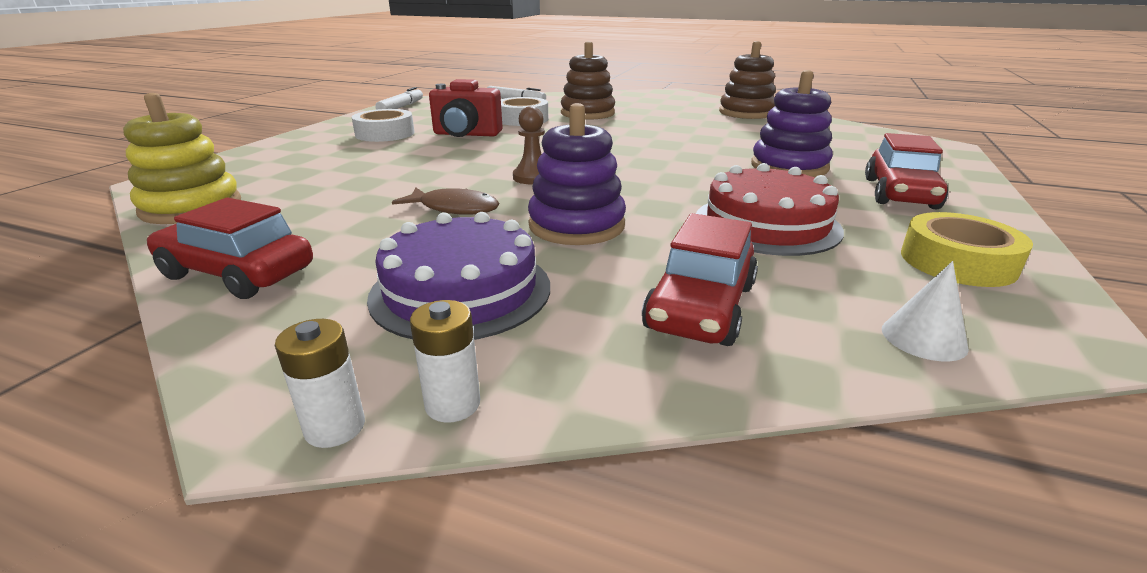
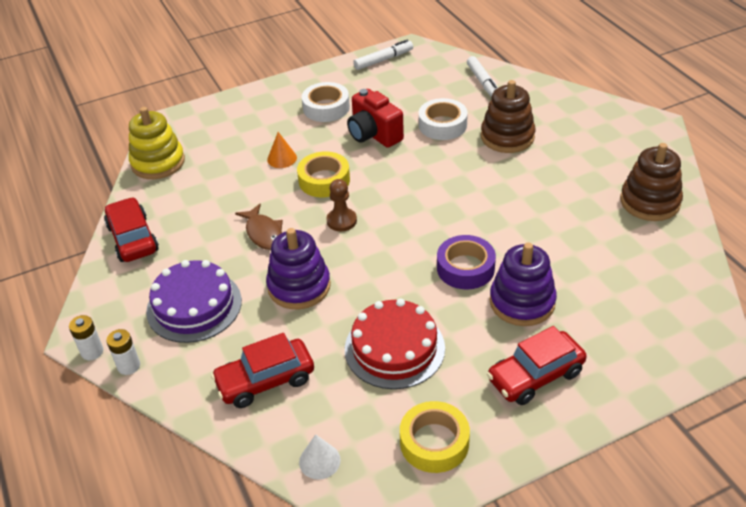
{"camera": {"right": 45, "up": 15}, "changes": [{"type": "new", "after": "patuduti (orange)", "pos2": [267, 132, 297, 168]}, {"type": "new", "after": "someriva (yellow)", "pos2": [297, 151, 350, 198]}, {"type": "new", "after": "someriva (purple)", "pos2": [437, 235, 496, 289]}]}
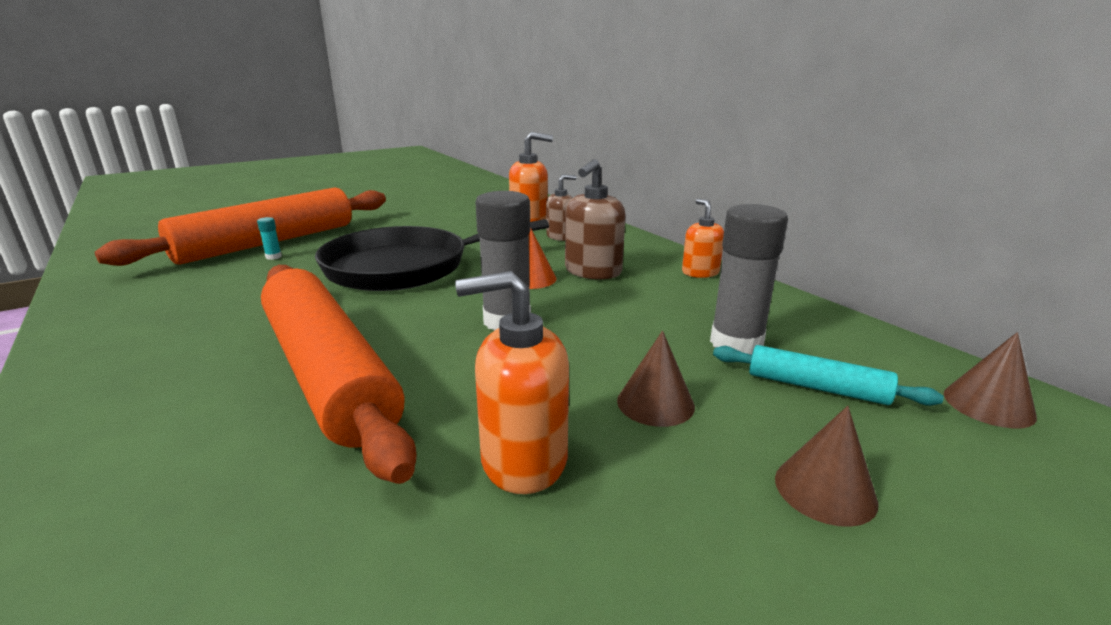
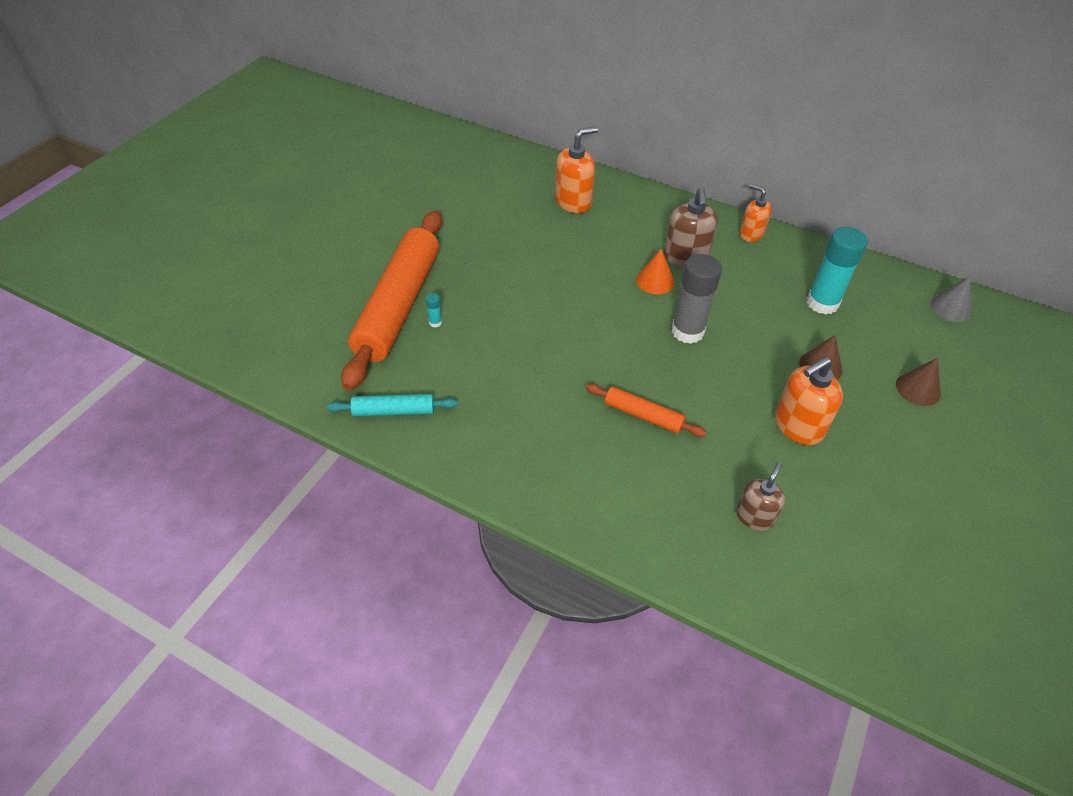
{"camera": {"right": -30, "up": 25}, "changes": [{"type": "shifted", "before": "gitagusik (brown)", "pos1": [546, 174, 577, 241], "pos2": [736, 462, 785, 531]}, {"type": "repainted", "before": "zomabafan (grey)", "after": "zomabafan (turquoise)", "pos1": [710, 204, 788, 355], "pos2": [807, 227, 868, 315]}, {"type": "gone", "before": "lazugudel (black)", "pos1": [315, 219, 549, 291]}, {"type": "scaled", "before": "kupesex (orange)", "pos1": [261, 265, 417, 484], "pos2": [586, 384, 707, 437], "scale": 0.45}, {"type": "repainted", "before": "patuduti (brown)", "after": "patuduti (grey)", "pos1": [944, 332, 1037, 428], "pos2": [931, 276, 972, 322]}, {"type": "shifted", "before": "kupesex (turquoise)", "pos1": [713, 345, 944, 406], "pos2": [327, 394, 458, 416]}]}
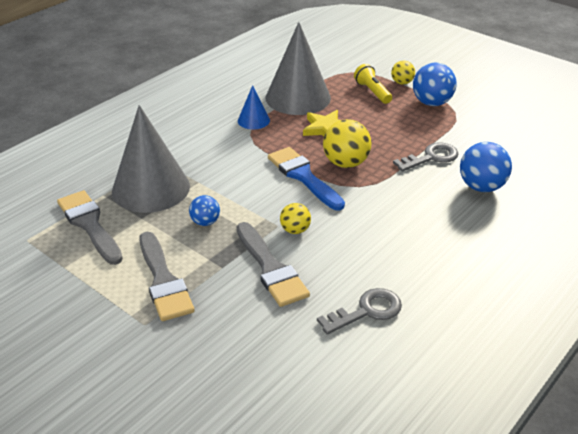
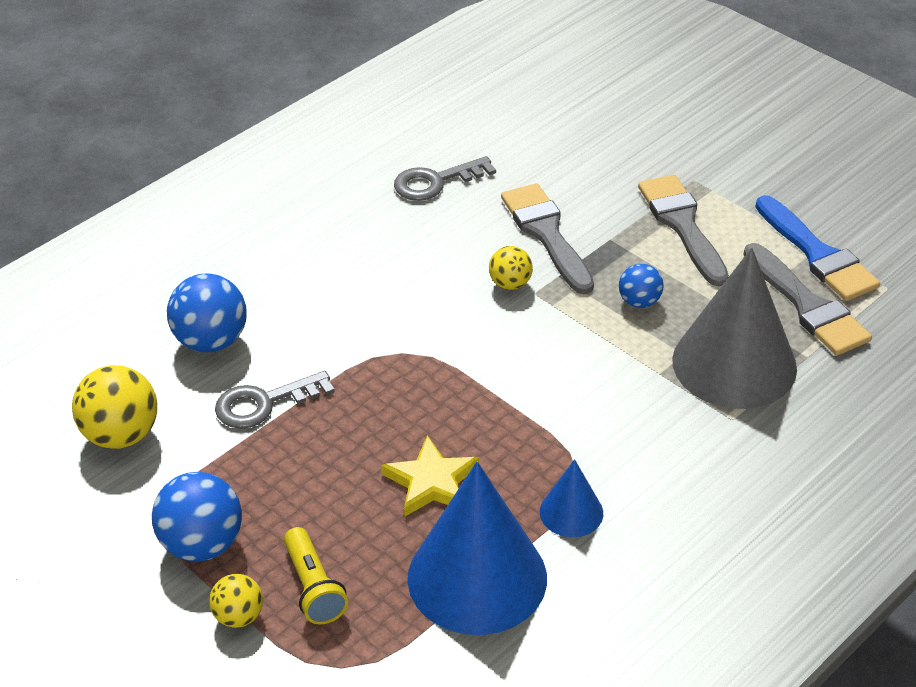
{"camera": {"right": -175, "up": 5}, "changes": [{"type": "repainted", "before": "patuduti (grey)", "after": "patuduti (blue)", "pos1": [266, 22, 331, 115], "pos2": [408, 462, 547, 635]}, {"type": "shifted", "before": "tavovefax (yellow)", "pos1": [323, 119, 372, 168], "pos2": [72, 365, 157, 449]}, {"type": "shifted", "before": "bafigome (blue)", "pos1": [268, 147, 345, 211], "pos2": [755, 195, 880, 301]}]}
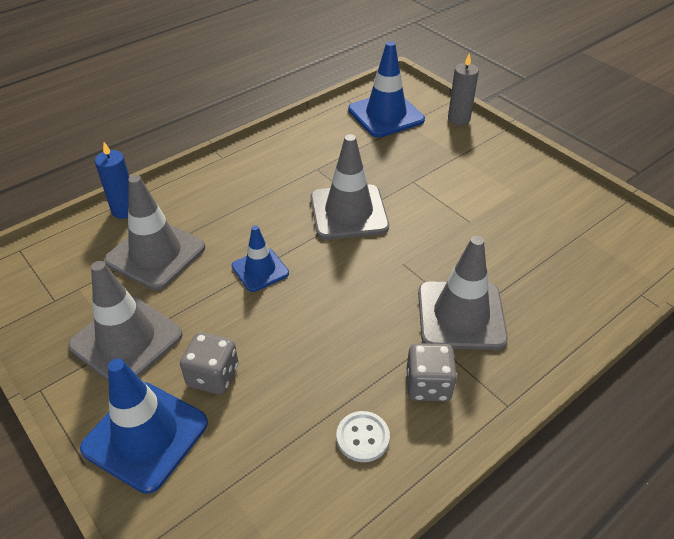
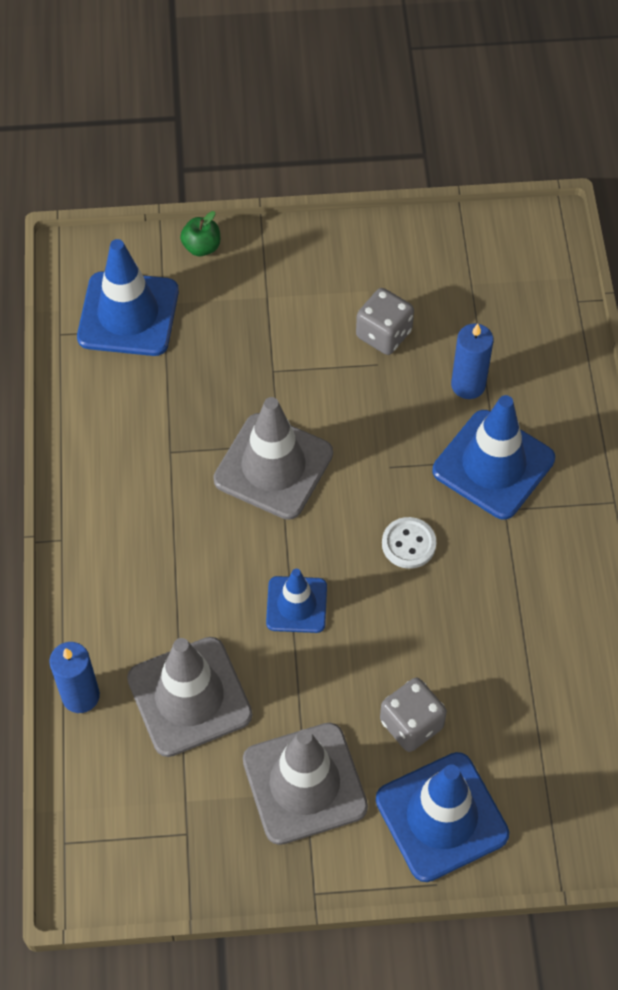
{"camera": {"right": -55, "up": 15}, "changes": [{"type": "swapped", "before": "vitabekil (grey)", "after": "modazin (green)", "pos1": [448, 53, 479, 125], "pos2": [180, 211, 220, 256]}, {"type": "repainted", "before": "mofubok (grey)", "after": "mofubok (blue)", "pos1": [418, 236, 508, 350], "pos2": [432, 395, 555, 520]}, {"type": "shifted", "before": "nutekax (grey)", "pos1": [407, 343, 457, 401], "pos2": [356, 288, 414, 355]}, {"type": "shifted", "before": "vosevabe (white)", "pos1": [336, 411, 390, 462], "pos2": [382, 517, 436, 569]}, {"type": "new", "after": "vitabekil (blue)", "pos2": [451, 323, 493, 399]}]}
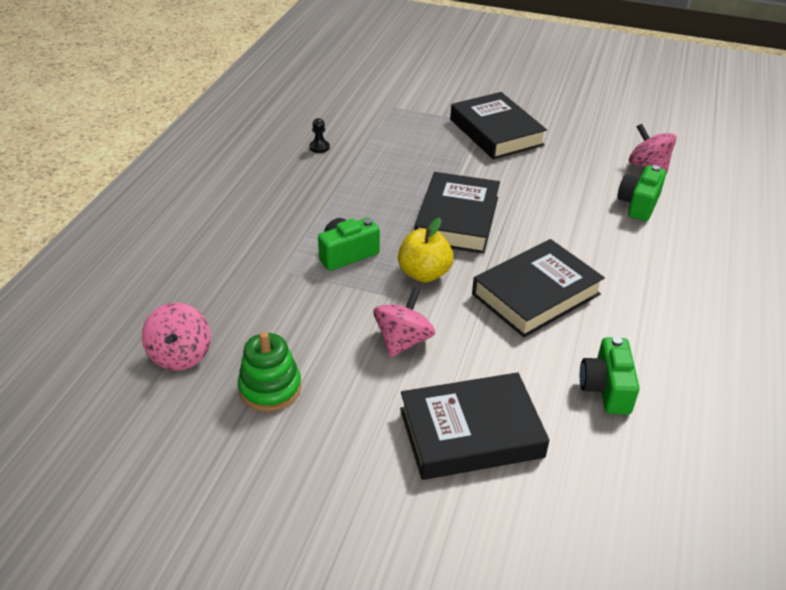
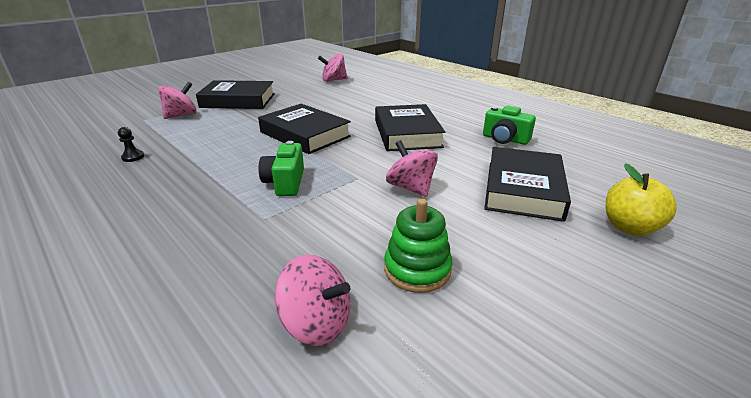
{"camera": {"right": -60, "up": -10}, "changes": [{"type": "gone", "before": "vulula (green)", "pos1": [617, 165, 666, 221]}, {"type": "shifted", "before": "modazin (yellow)", "pos1": [398, 218, 453, 282], "pos2": [606, 163, 677, 236]}, {"type": "new", "after": "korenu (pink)", "pos2": [158, 81, 197, 119]}]}
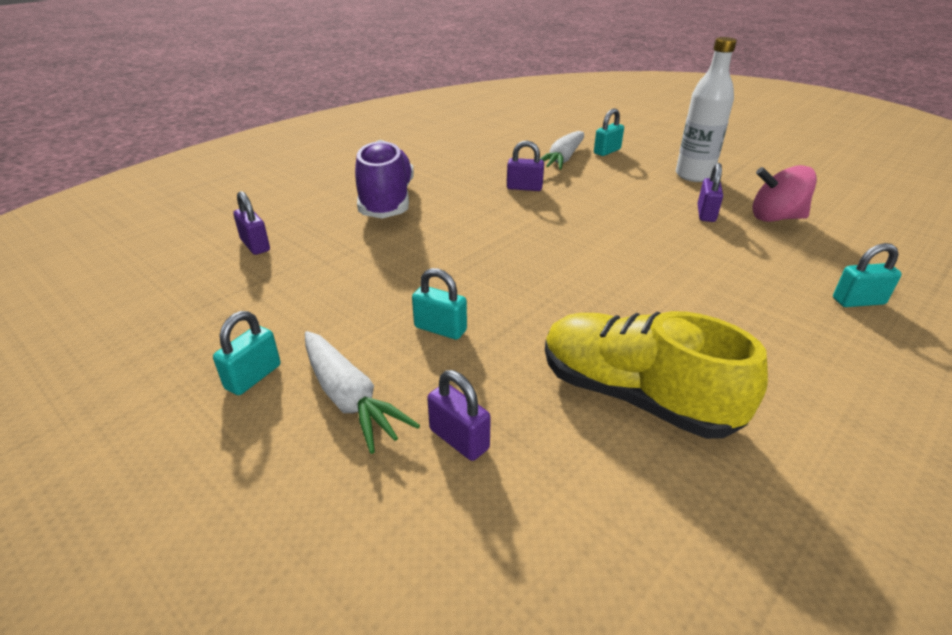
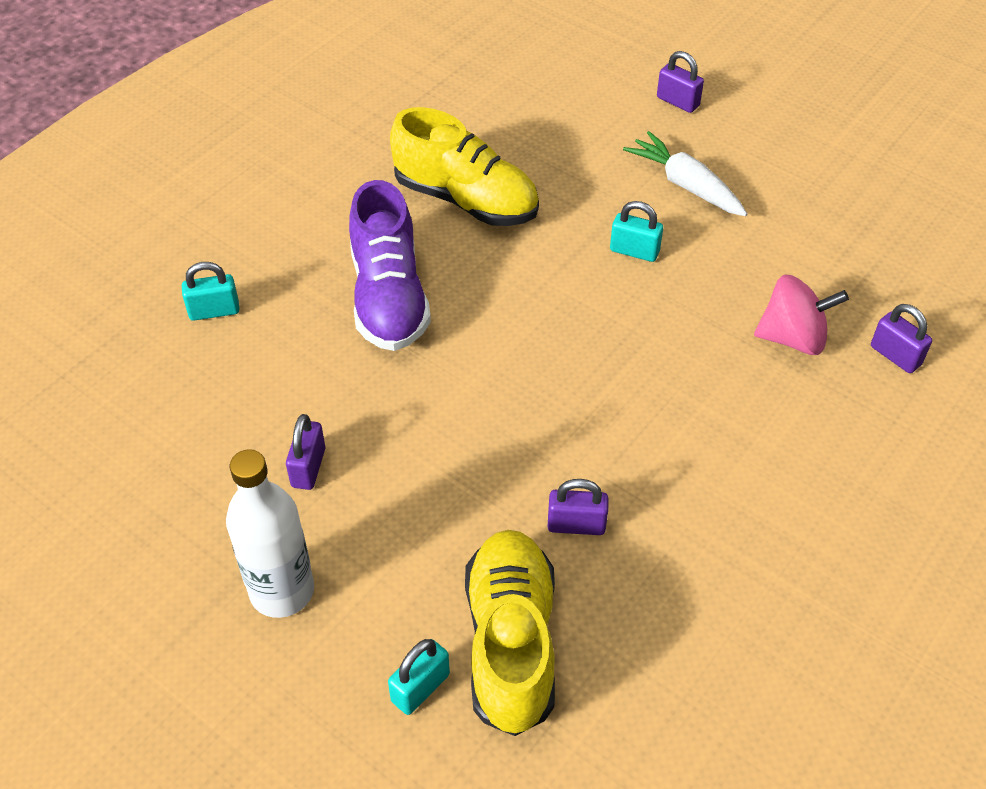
{"camera": {"right": 175, "up": 15}, "changes": [{"type": "swapped", "before": "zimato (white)", "after": "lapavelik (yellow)", "pos1": [540, 131, 584, 170], "pos2": [465, 530, 555, 736]}, {"type": "shifted", "before": "lapavelik (purple)", "pos1": [355, 140, 414, 219], "pos2": [349, 180, 431, 351]}, {"type": "shifted", "before": "korenu (pink)", "pos1": [752, 165, 817, 222], "pos2": [754, 275, 849, 355]}, {"type": "gone", "before": "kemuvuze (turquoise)", "pos1": [213, 311, 281, 395]}, {"type": "shifted", "before": "kemuvuze (purple)", "pos1": [427, 370, 491, 461], "pos2": [657, 51, 704, 113]}]}
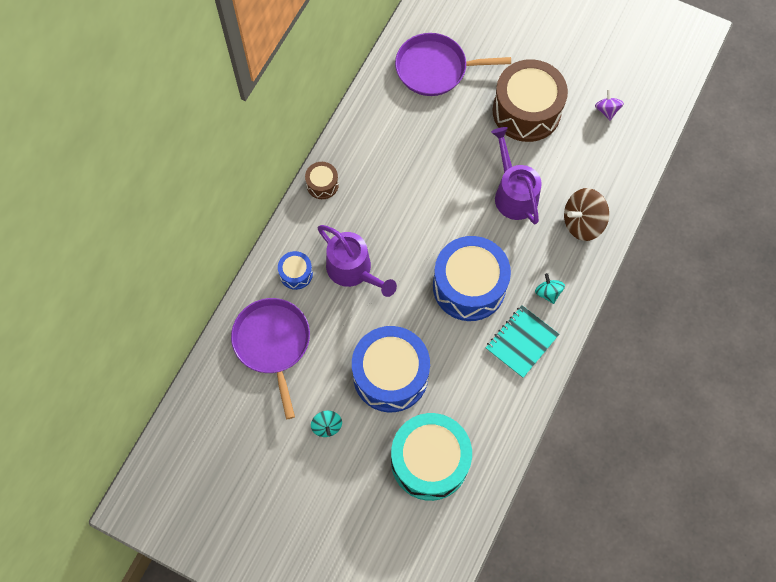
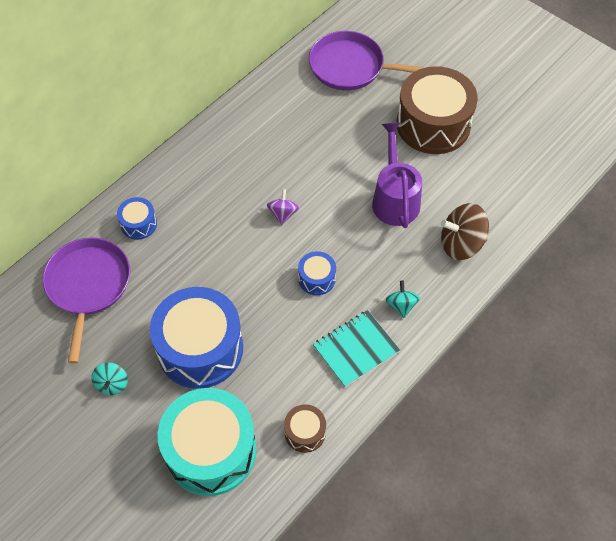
{"camera": {"right": 15, "up": -10}, "changes": [{"type": "shifted", "before": "korenu (purple)", "pos1": [595, 89, 624, 121], "pos2": [267, 189, 299, 225]}, {"type": "shifted", "before": "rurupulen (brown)", "pos1": [305, 162, 339, 199], "pos2": [284, 404, 326, 453]}, {"type": "gone", "before": "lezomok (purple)", "pos1": [318, 225, 397, 297]}, {"type": "scaled", "before": "rurupulen (blue)", "pos1": [433, 236, 511, 321], "pos2": [298, 251, 336, 295], "scale": 0.46}]}
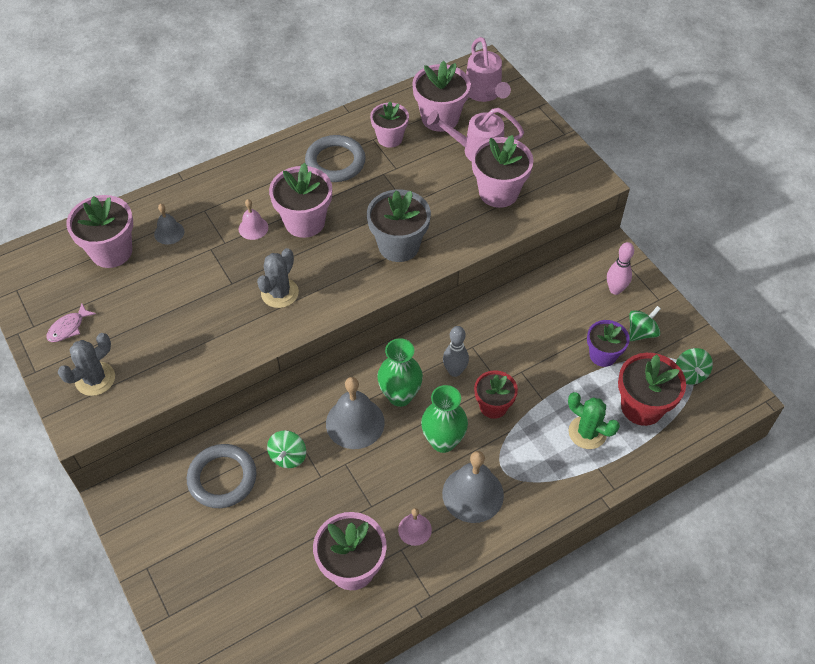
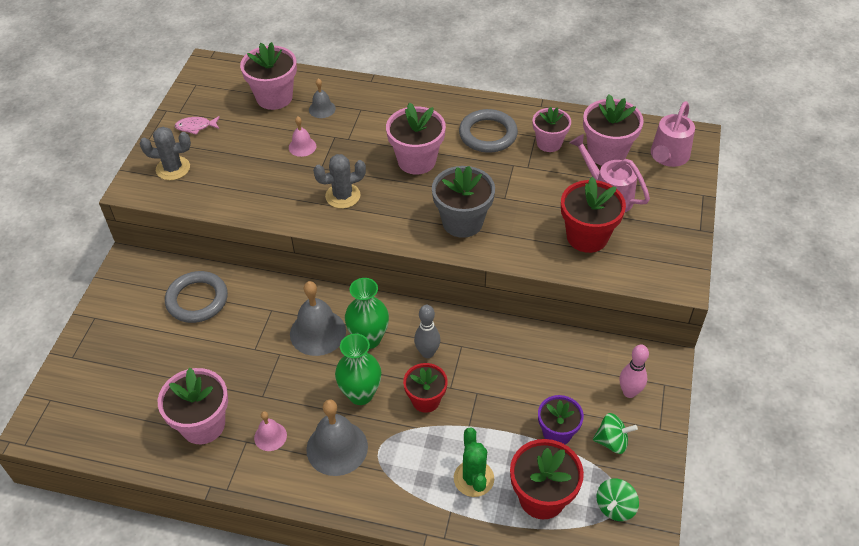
{"camera": {"right": 45, "up": -5}, "changes": [{"type": "repainted", "before": "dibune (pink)", "after": "dibune (red)", "pos1": [472, 135, 533, 208], "pos2": [561, 177, 626, 253]}, {"type": "shifted", "before": "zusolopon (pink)", "pos1": [239, 199, 268, 240], "pos2": [289, 116, 316, 157]}, {"type": "gone", "before": "korenu (green)", "pos1": [267, 430, 306, 468]}]}
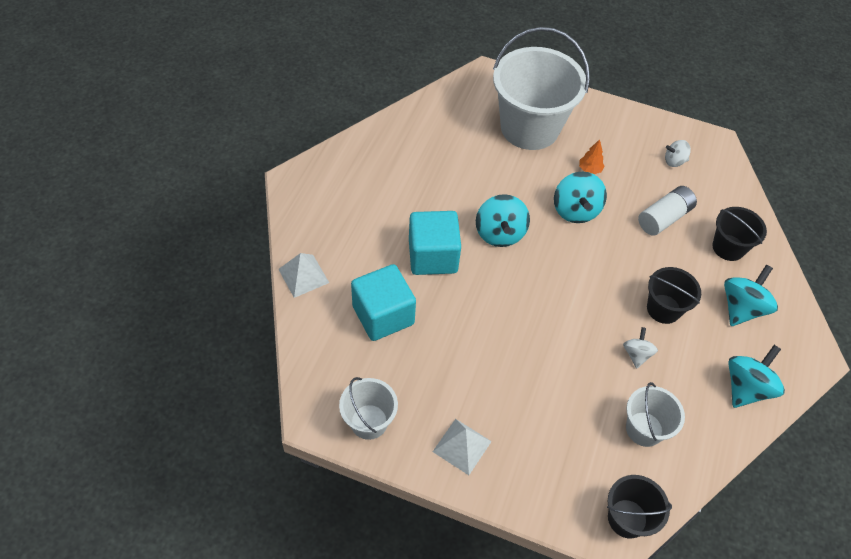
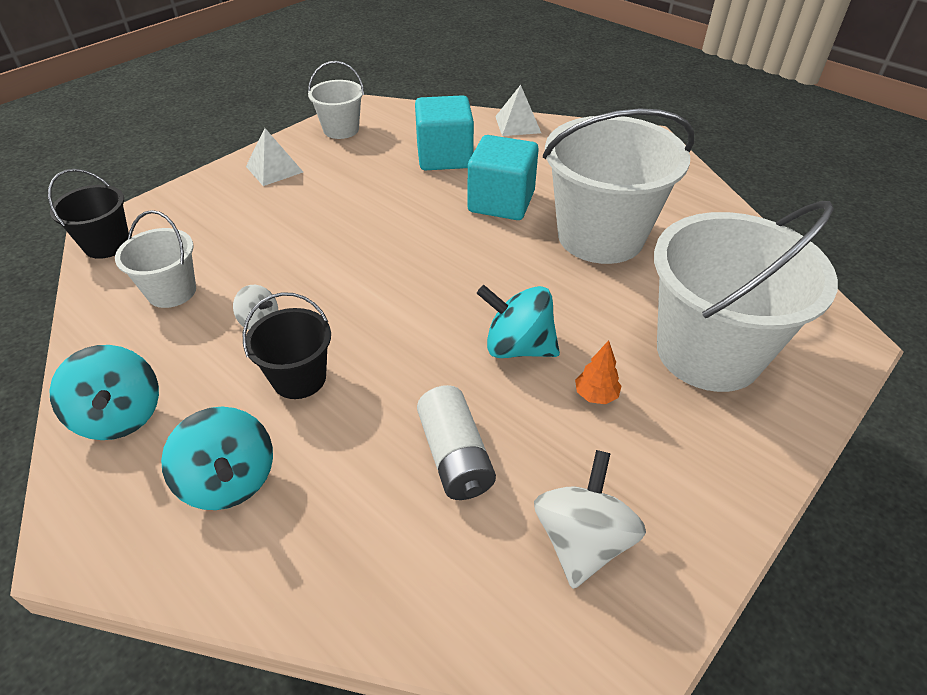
{"camera": {"right": 115, "up": -10}, "changes": [{"type": "scaled", "before": "korenu (white)", "pos1": [665, 140, 691, 167], "pos2": [534, 450, 646, 589], "scale": 1.73}, {"type": "gone", "before": "korenu (turquoise)", "pos1": [476, 194, 530, 247]}, {"type": "gone", "before": "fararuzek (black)", "pos1": [712, 207, 767, 261]}, {"type": "new", "after": "fararuzek (white)", "pos2": [543, 108, 694, 264]}]}
